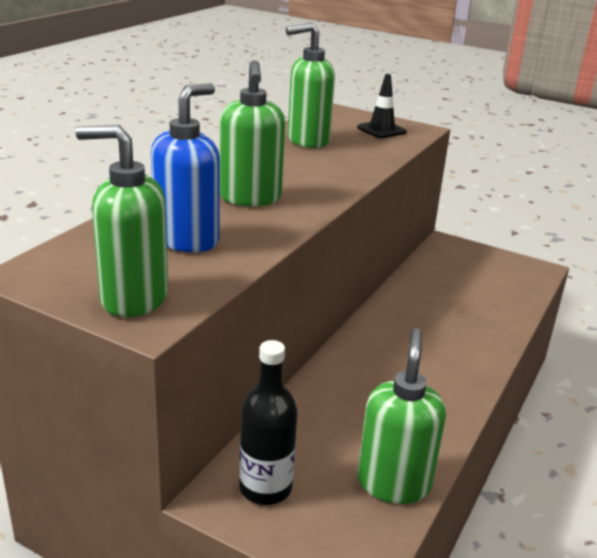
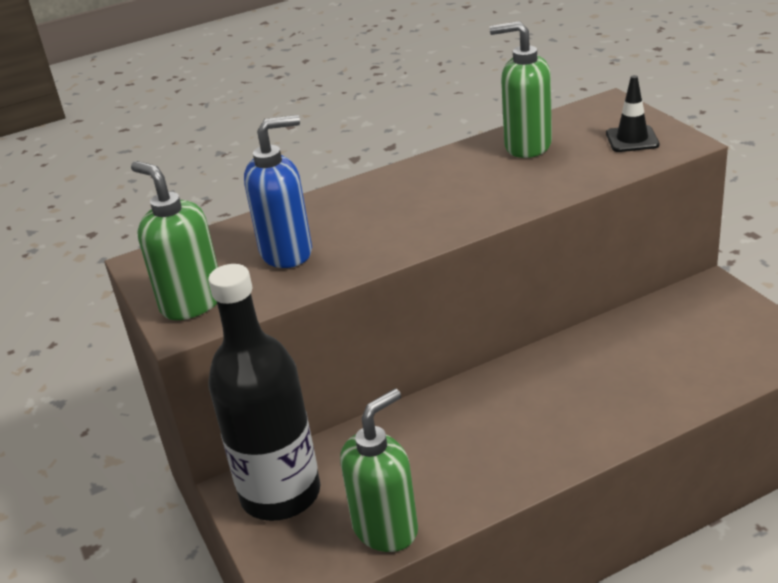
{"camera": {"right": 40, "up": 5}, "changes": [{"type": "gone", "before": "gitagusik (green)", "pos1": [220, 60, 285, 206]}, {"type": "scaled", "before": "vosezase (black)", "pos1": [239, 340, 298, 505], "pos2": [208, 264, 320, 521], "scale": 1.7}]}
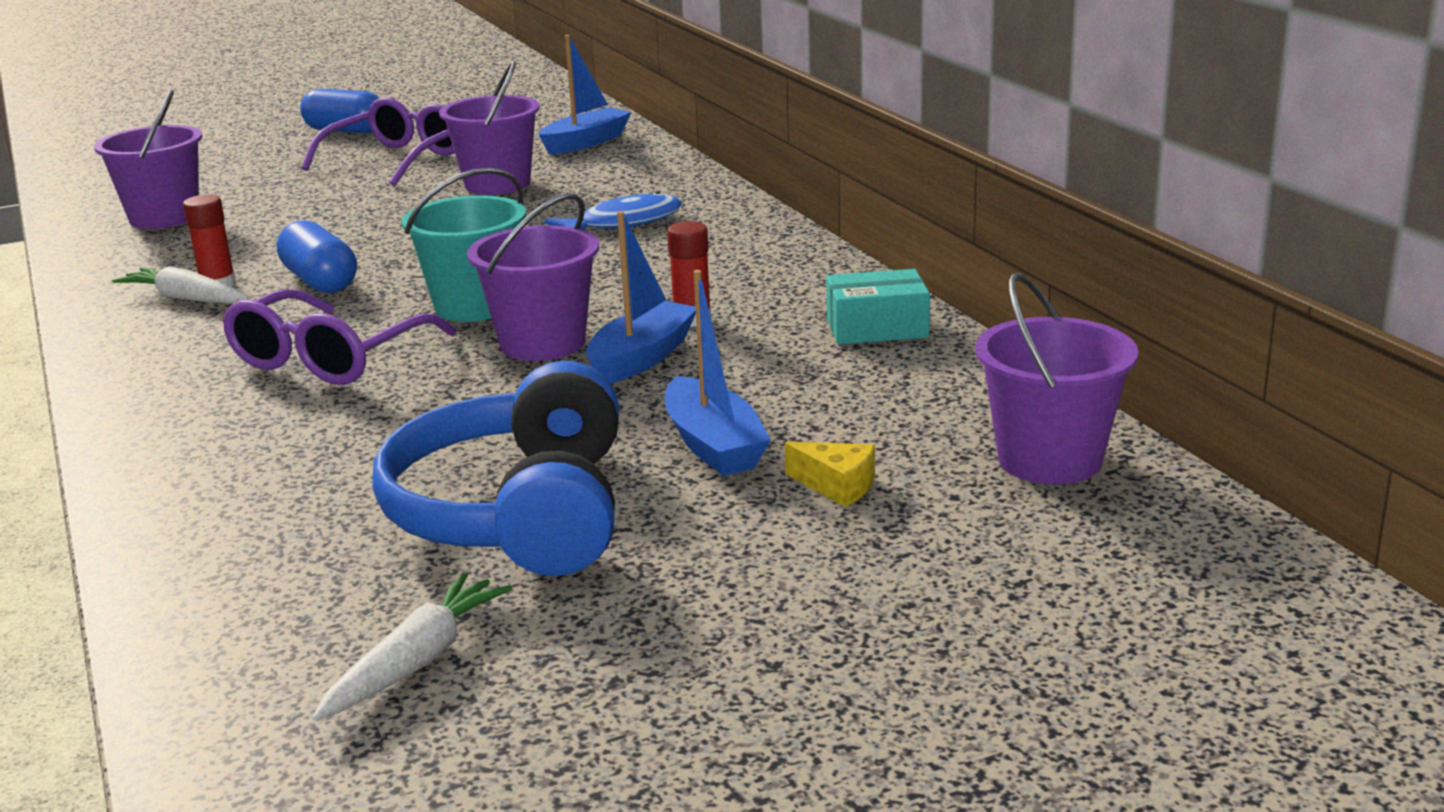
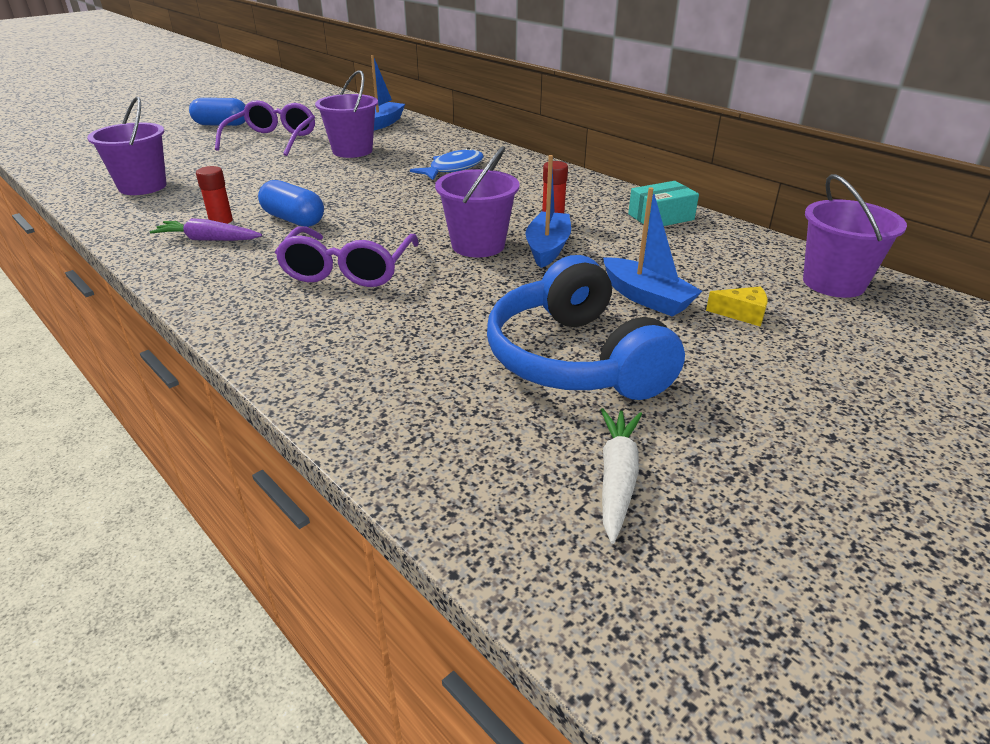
{"camera": {"right": -20, "up": 10}, "changes": [{"type": "gone", "before": "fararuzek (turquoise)", "pos1": [402, 168, 526, 322]}, {"type": "repainted", "before": "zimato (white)", "after": "zimato (purple)", "pos1": [112, 266, 249, 304], "pos2": [150, 218, 262, 241]}]}
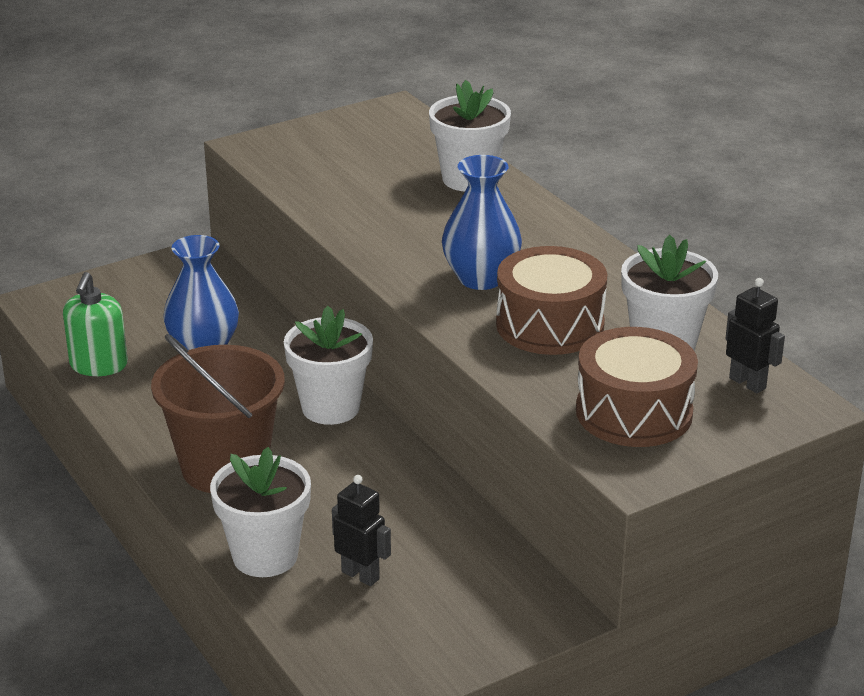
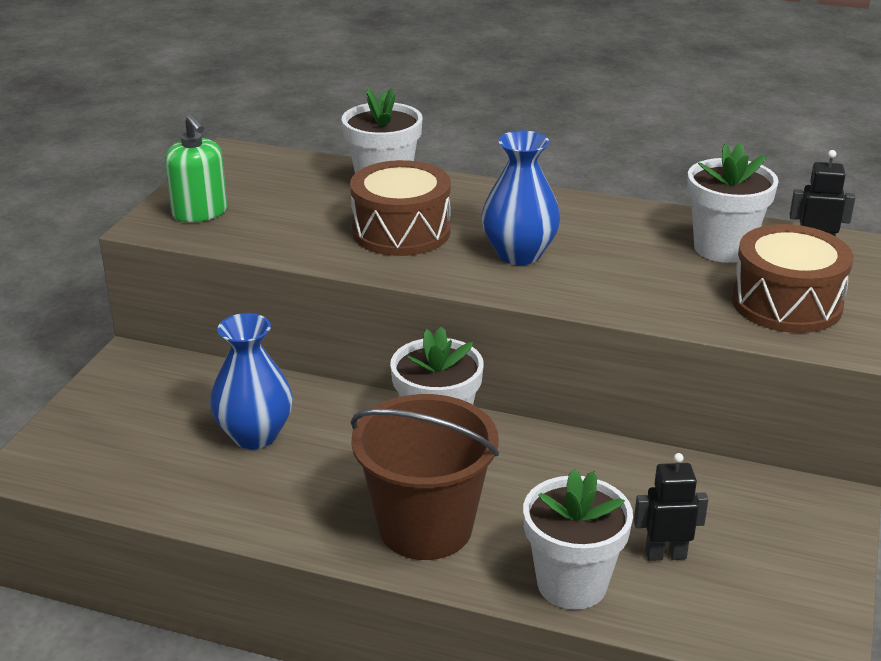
{"camera": {"right": -40, "up": 0}, "changes": [{"type": "shifted", "before": "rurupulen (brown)", "pos1": [496, 246, 608, 355], "pos2": [350, 160, 451, 256]}, {"type": "shifted", "before": "gitagusik (green)", "pos1": [63, 272, 128, 376], "pos2": [165, 114, 227, 222]}]}
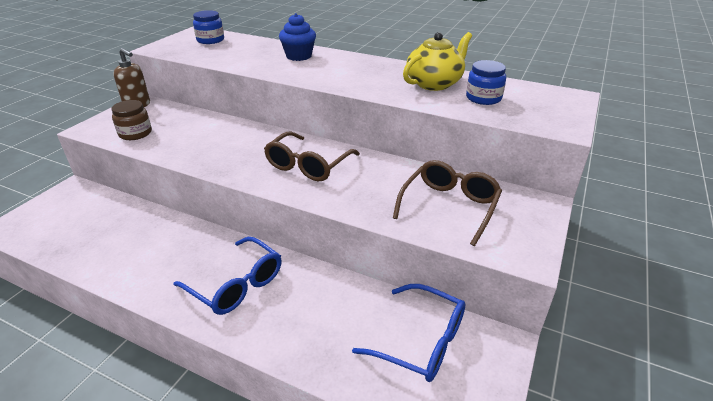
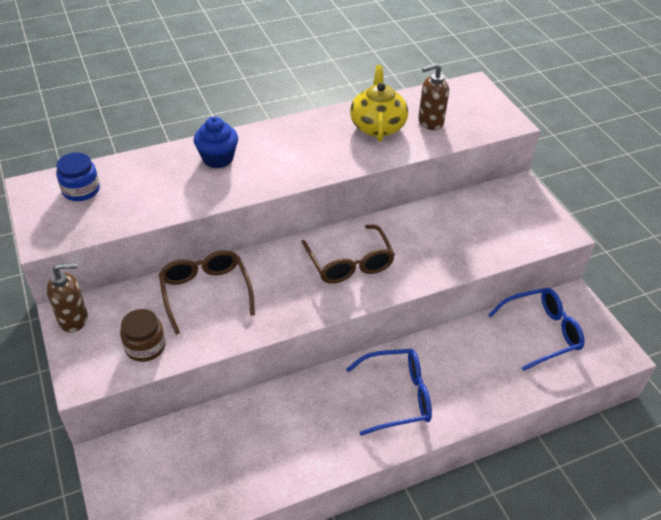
{"camera": {"right": -50, "up": 10}, "changes": [{"type": "swapped", "before": "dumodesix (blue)", "after": "gitagusik (brown)", "pos1": [466, 60, 506, 105], "pos2": [418, 63, 449, 130]}, {"type": "shifted", "before": "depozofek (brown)", "pos1": [393, 160, 502, 246], "pos2": [159, 250, 255, 335]}]}
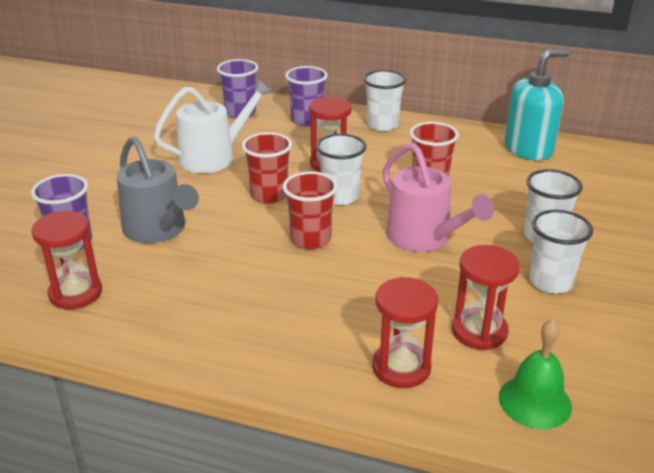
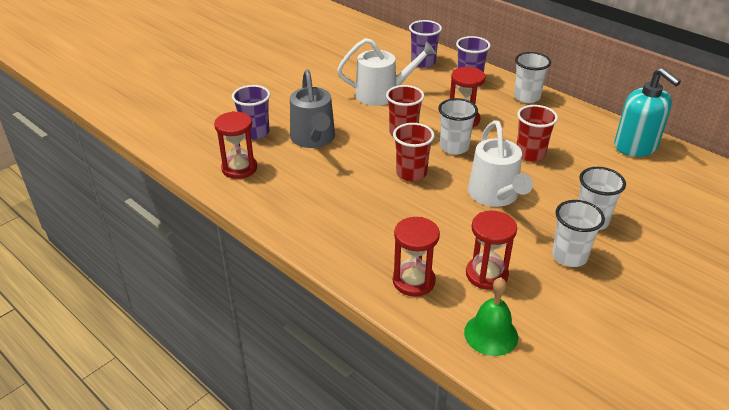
{"camera": {"right": 25, "up": 5}, "changes": [{"type": "rotated", "before": "gitagusik (turquoise)", "pos1": [505, 49, 570, 160], "pos2": [614, 68, 681, 157], "turn": 60}, {"type": "repainted", "before": "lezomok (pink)", "after": "lezomok (white)", "pos1": [383, 143, 494, 252], "pos2": [468, 121, 533, 207]}]}
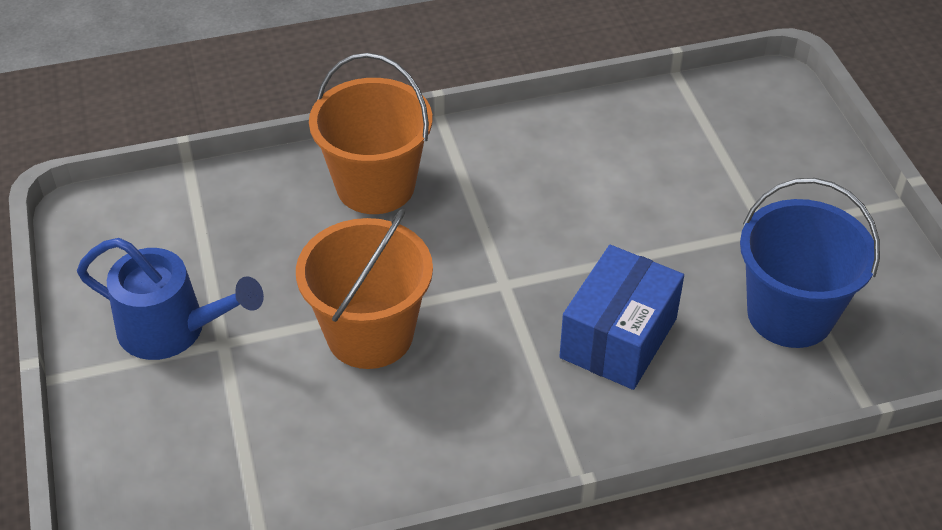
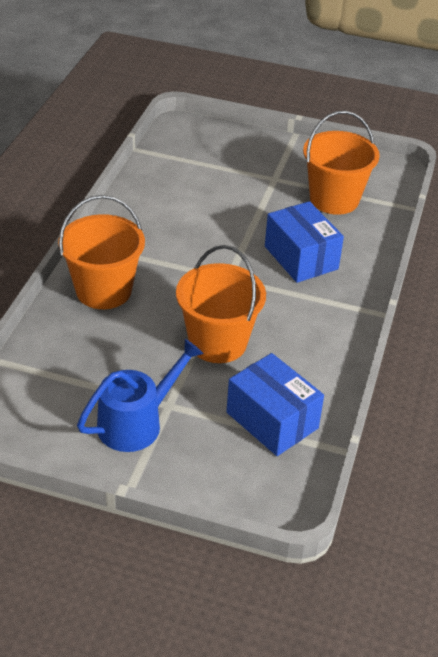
{"camera": {"right": -60, "up": -5}, "changes": [{"type": "repainted", "before": "fararuzek (blue)", "after": "fararuzek (orange)", "pos1": [740, 178, 880, 348], "pos2": [303, 111, 380, 215]}, {"type": "new", "after": "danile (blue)", "pos2": [226, 353, 324, 456]}]}
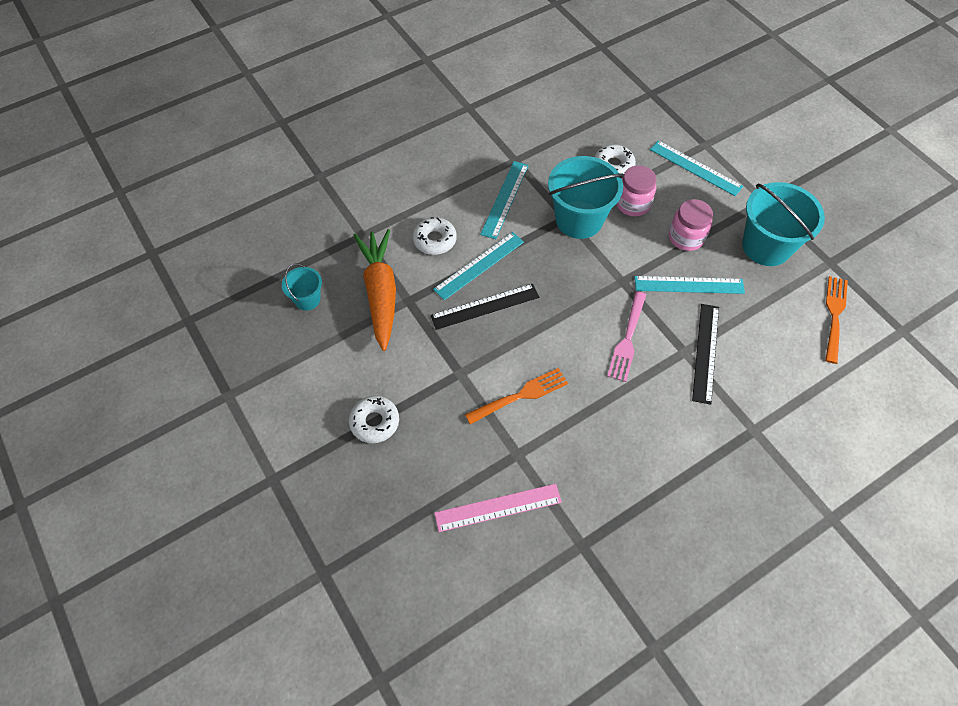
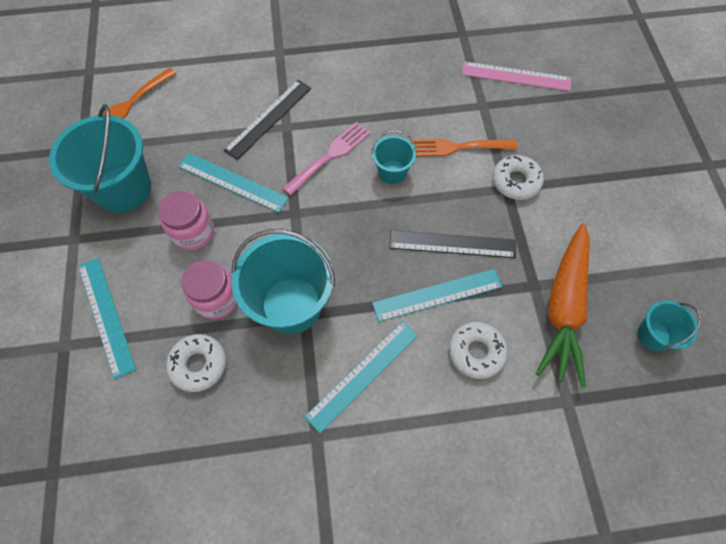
{"camera": {"right": -155, "up": 5}, "changes": [{"type": "shifted", "before": "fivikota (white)", "pos1": [349, 396, 399, 443], "pos2": [493, 155, 544, 200]}, {"type": "new", "after": "fararuzek (turquoise)", "pos2": [371, 130, 417, 184]}]}
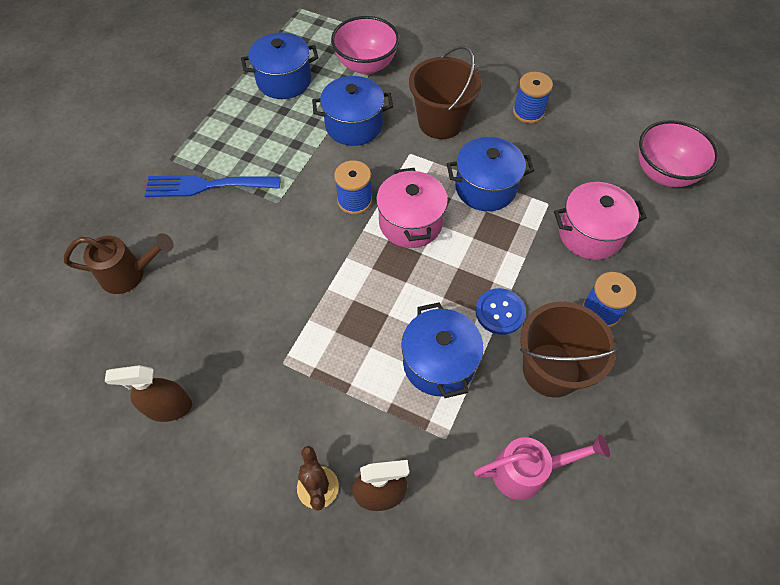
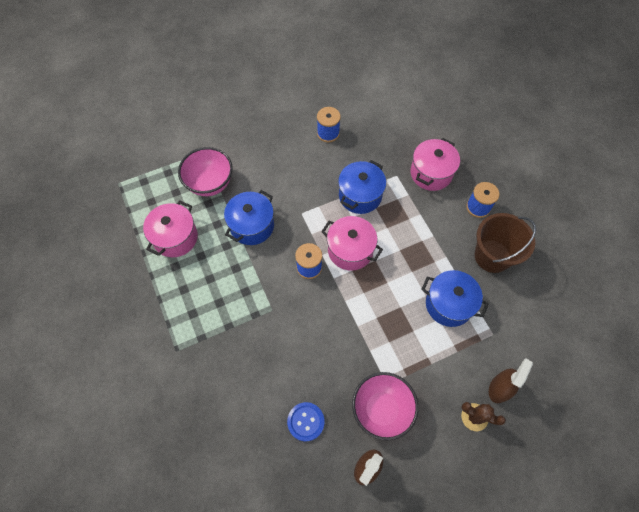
{"camera": {"right": -50, "up": 5}, "changes": [{"type": "repainted", "before": "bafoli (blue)", "after": "bafoli (pink)", "pos1": [241, 32, 319, 99], "pos2": [143, 201, 198, 257]}, {"type": "gone", "before": "fararuzek (brown)", "pos1": [409, 46, 482, 139]}, {"type": "shifted", "before": "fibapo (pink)", "pos1": [638, 120, 719, 187], "pos2": [352, 372, 419, 441]}, {"type": "gone", "before": "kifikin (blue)", "pos1": [144, 175, 281, 197]}, {"type": "gone", "before": "lezomok (brown)", "pos1": [64, 233, 174, 294]}, {"type": "shifted", "before": "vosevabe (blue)", "pos1": [476, 288, 526, 335], "pos2": [287, 402, 325, 441]}, {"type": "gone", "before": "lezomok (pink)", "pos1": [474, 434, 610, 500]}]}
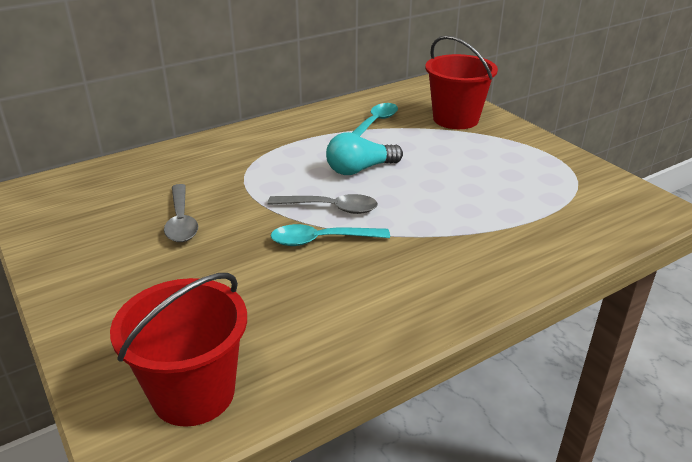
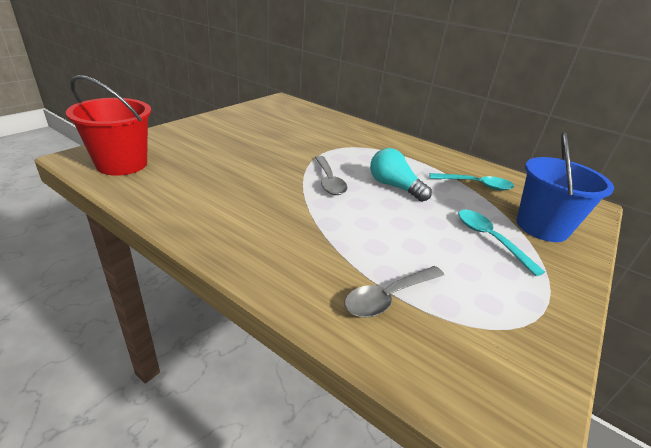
{"camera": {"right": 65, "up": 0}, "changes": [{"type": "repainted", "before": "fararuzek (red)", "after": "fararuzek (blue)", "pos1": [425, 35, 498, 129], "pos2": [517, 132, 614, 242]}, {"type": "shifted", "before": "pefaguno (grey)", "pos1": [164, 184, 198, 242], "pos2": [344, 266, 444, 317]}, {"type": "shifted", "before": "pefaguno (turquoise)", "pos1": [271, 224, 390, 246], "pos2": [458, 210, 545, 276]}]}
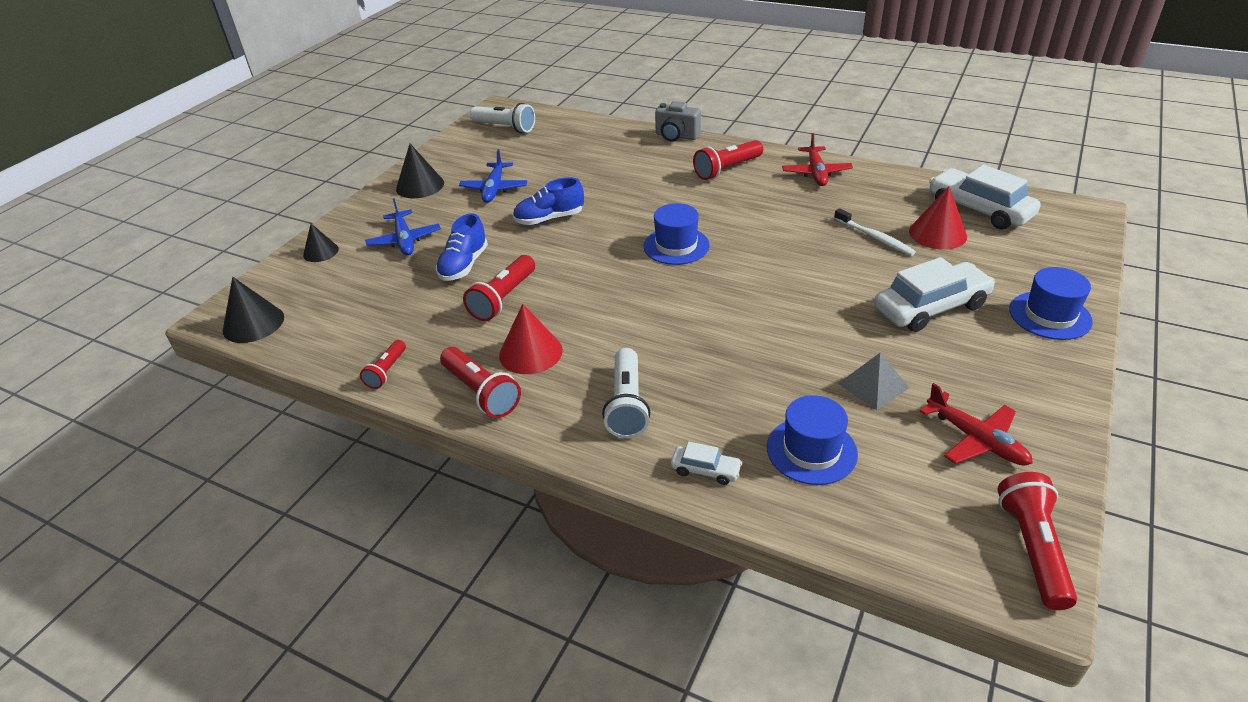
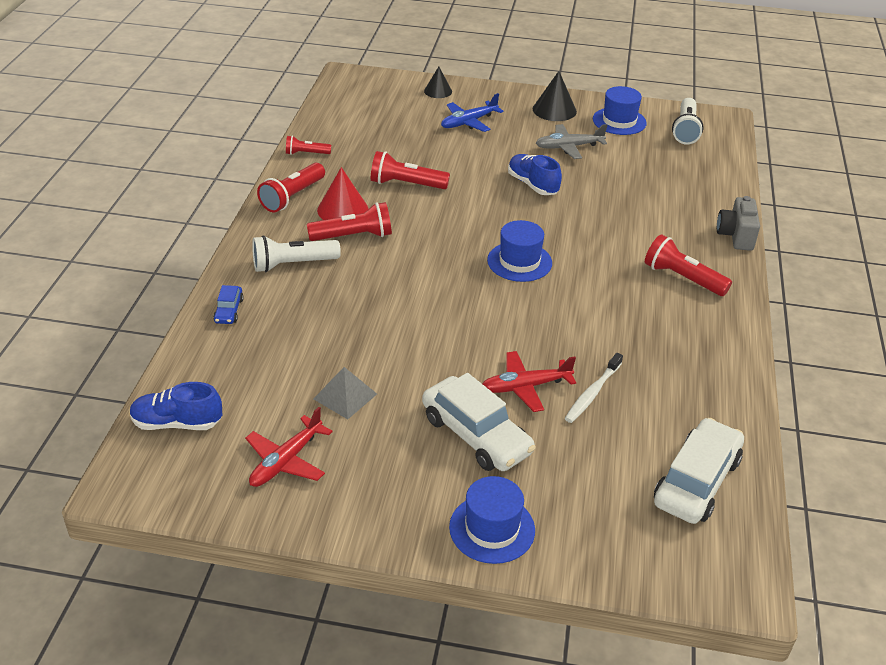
{"camera": {"right": 70, "up": 0}, "changes": [{"type": "shifted", "before": "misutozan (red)", "pos1": [782, 133, 853, 186], "pos2": [482, 351, 576, 412]}, {"type": "repainted", "before": "misutozan (blue)", "after": "misutozan (grey)", "pos1": [459, 149, 528, 203], "pos2": [536, 124, 607, 159]}, {"type": "gone", "before": "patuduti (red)", "pos1": [909, 186, 967, 249]}, {"type": "shifted", "before": "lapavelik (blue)", "pos1": [436, 214, 488, 281], "pos2": [130, 382, 222, 430]}, {"type": "gone", "before": "patuduti (black)", "pos1": [223, 277, 284, 343]}, {"type": "shifted", "before": "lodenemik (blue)", "pos1": [767, 395, 858, 485], "pos2": [593, 86, 647, 135]}, {"type": "repainted", "before": "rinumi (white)", "after": "rinumi (blue)", "pos1": [671, 442, 742, 485], "pos2": [213, 285, 244, 324]}, {"type": "shifted", "before": "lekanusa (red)", "pos1": [997, 472, 1077, 610], "pos2": [307, 202, 392, 241]}]}
